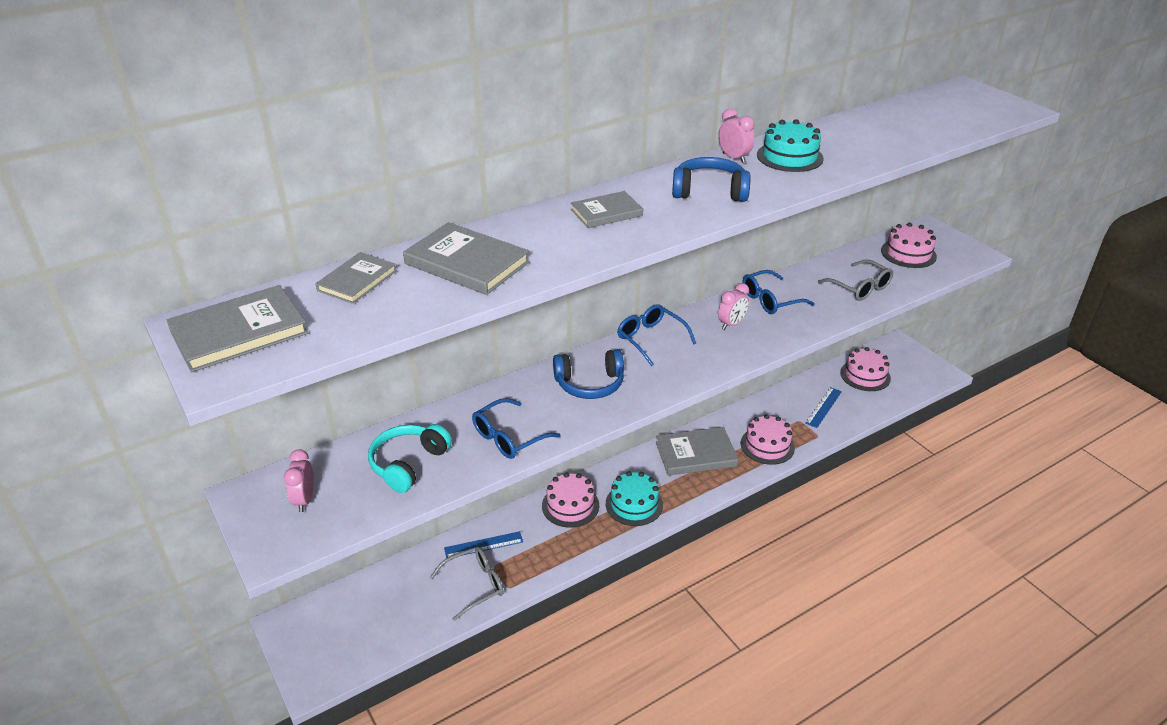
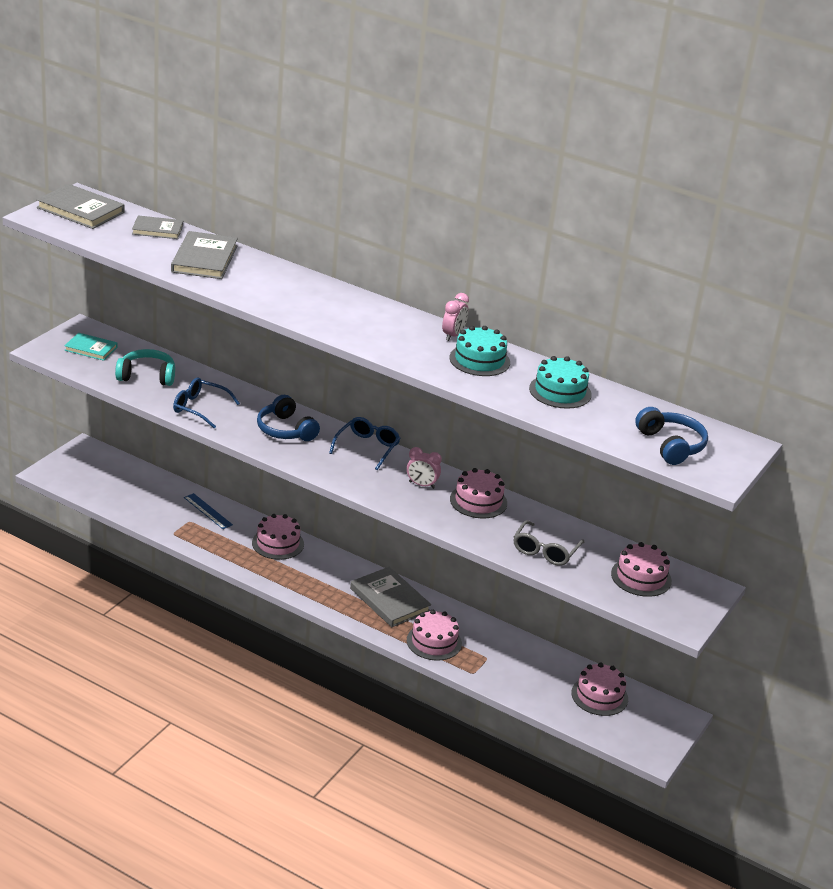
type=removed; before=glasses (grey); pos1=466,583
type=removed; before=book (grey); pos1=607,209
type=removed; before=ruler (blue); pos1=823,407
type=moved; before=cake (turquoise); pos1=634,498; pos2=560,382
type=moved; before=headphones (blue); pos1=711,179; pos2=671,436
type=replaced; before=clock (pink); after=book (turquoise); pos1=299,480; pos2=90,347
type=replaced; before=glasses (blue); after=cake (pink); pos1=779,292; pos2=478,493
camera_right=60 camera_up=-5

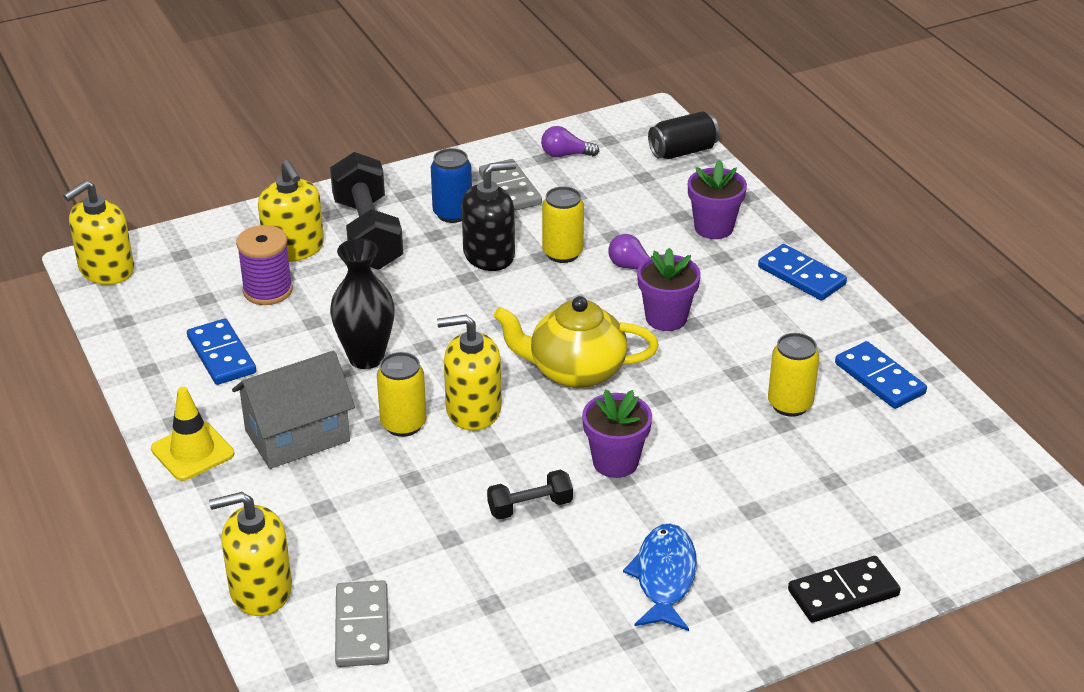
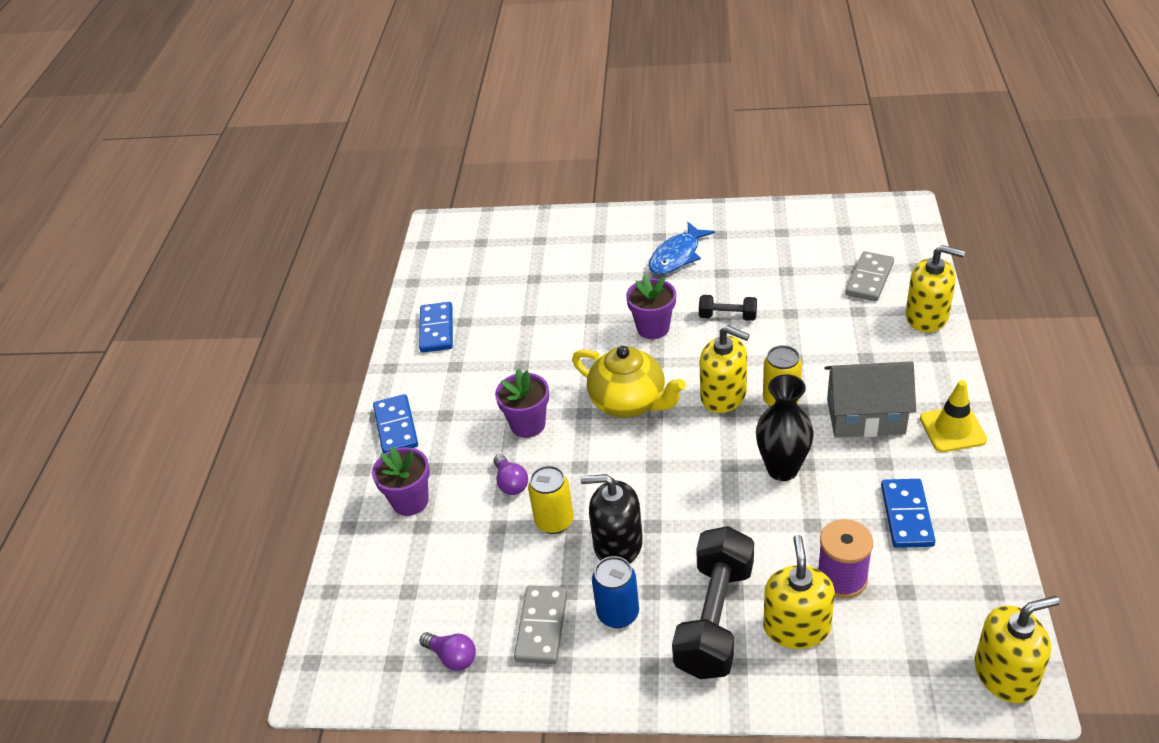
type=removed; before=can (black); pos1=683,135
type=removed; before=can (yellow); pos1=793,375
type=removed; before=domino (black); pos1=844,589
camera_right=-145 camera_up=5

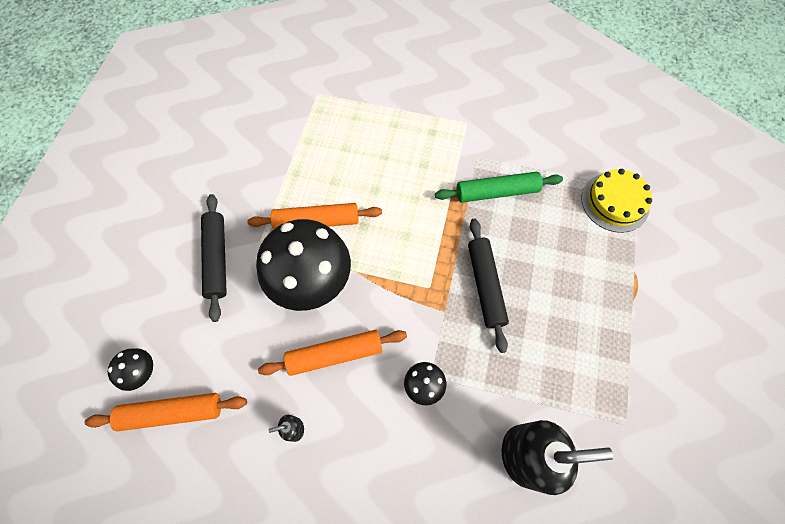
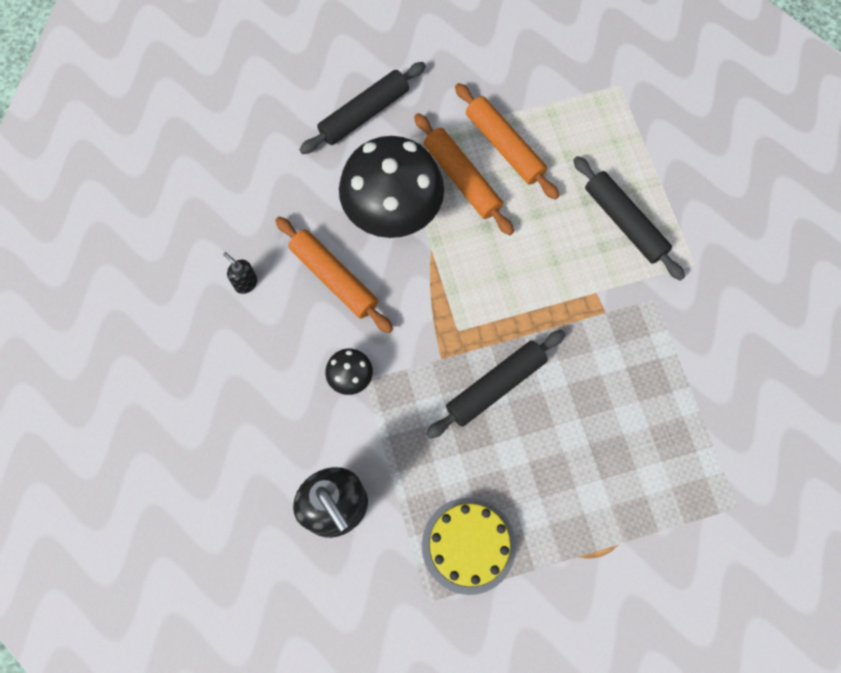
type=removed; before=mushroom (black); pos1=130,369
type=removed; before=rolling pin (green); pos1=499,187
type=added; after=rolling pin (black); pos2=629,218
type=moved; before=rolling pin (orange); pos1=166,412; pos2=507,141
type=moved; before=cake (yellow); pos1=616,201; pos2=469,546
camera_right=60 camera_up=5

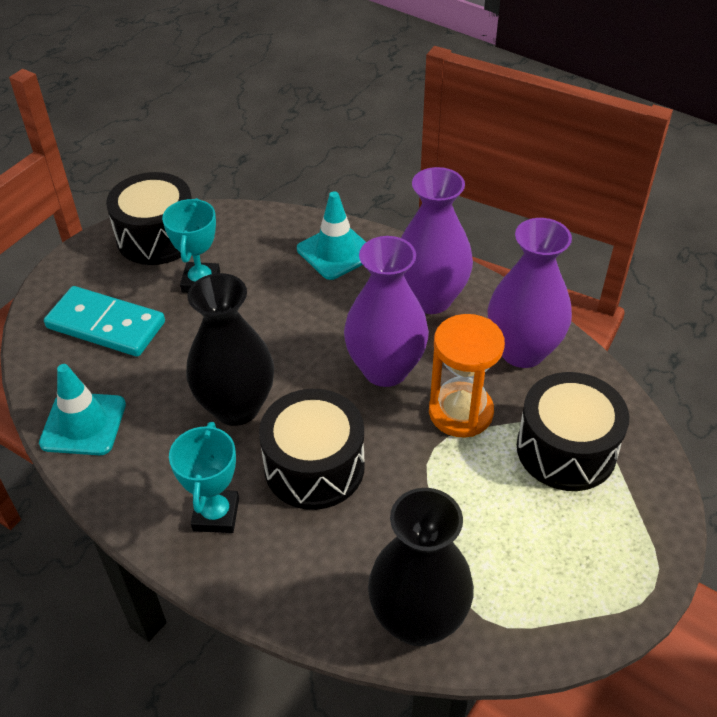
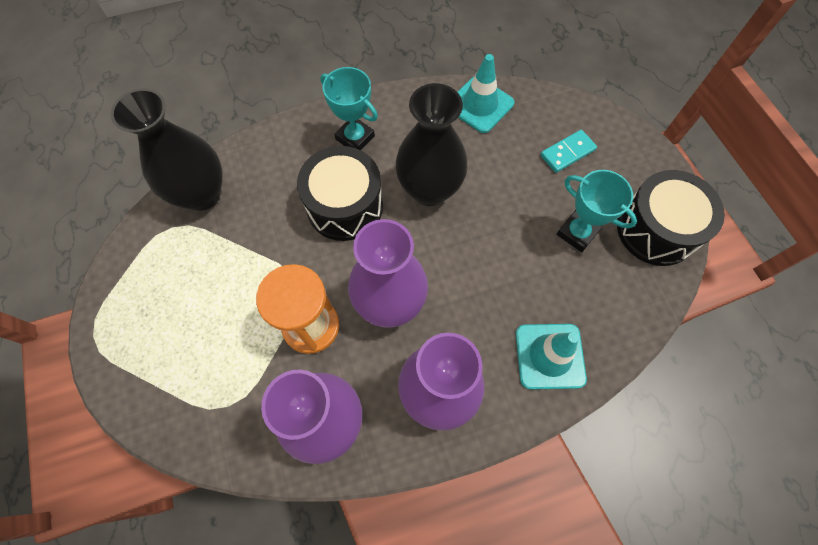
type=removed; before=drum (black); pos1=573,431
type=resized; before=domino (turquoise); pos1=104,321; pos2=568,151; scale=0.58
camera_right=125 camera_up=20

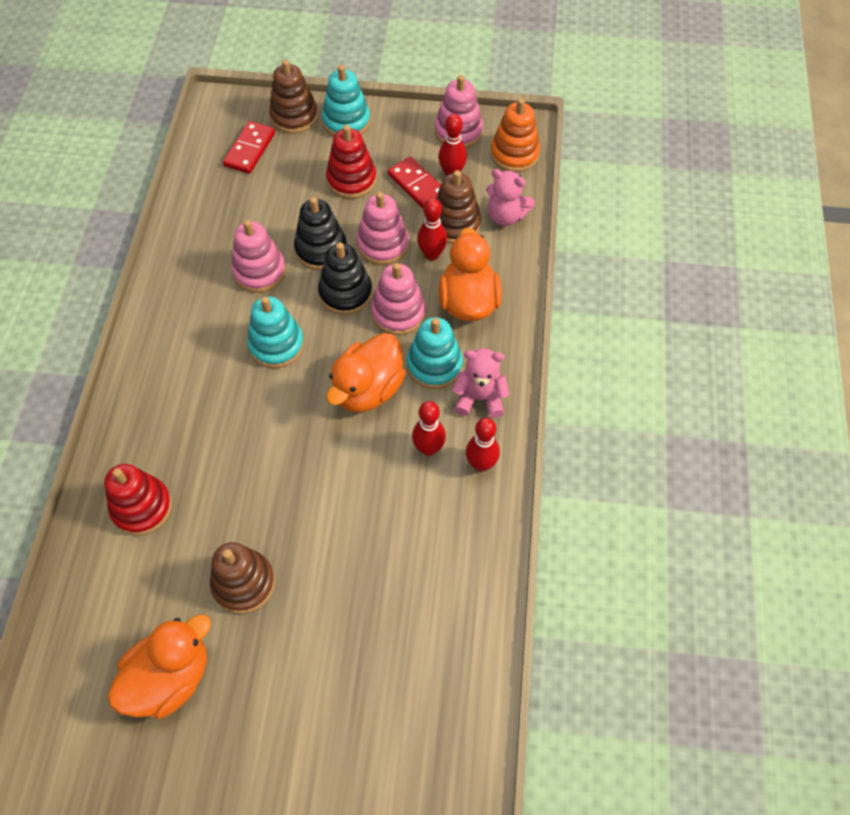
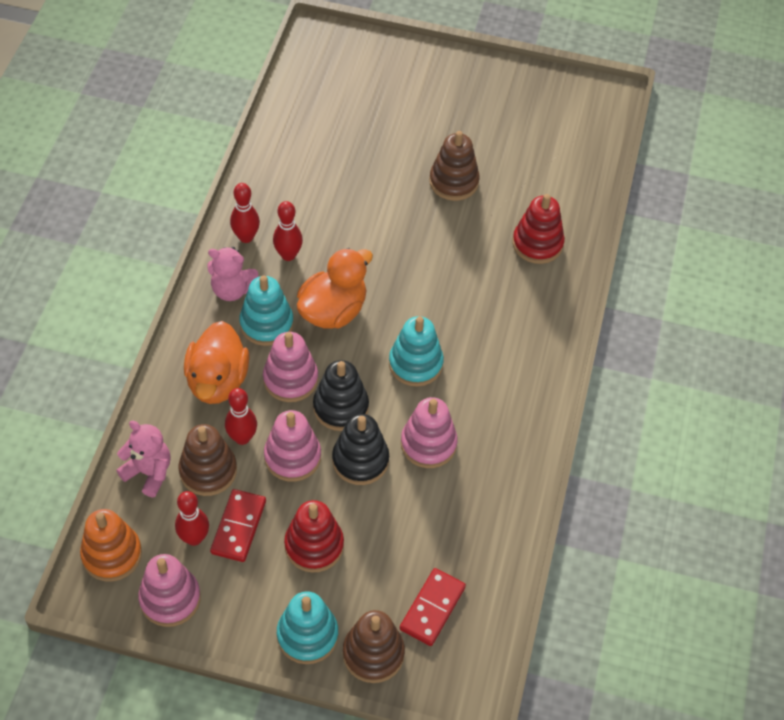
type=removed; before=duck (orange); pos1=159,666
type=turned; before=domino (red); pos1=414,182; pos2=238,525; turn=45
camera_right=-175 camera_up=-5

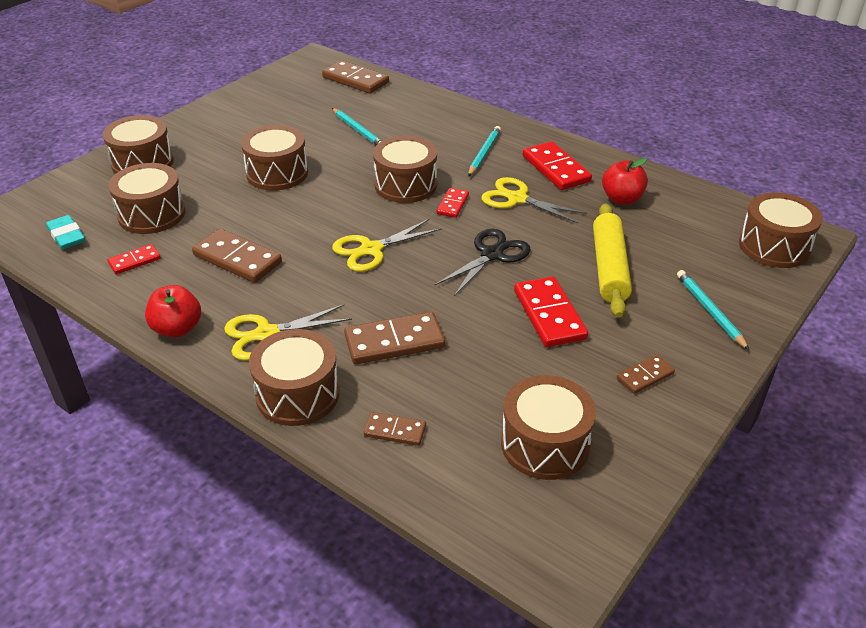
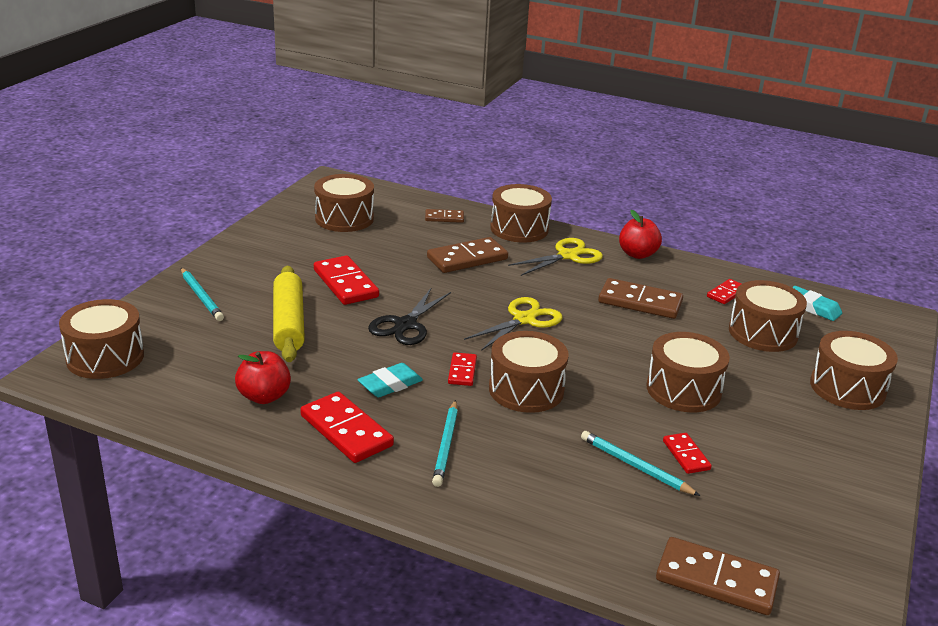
type=removed; before=domino (brown); pos1=646,374
type=added; after=domino (red); pos2=687,453
type=replaced; before=scissors (yellow); after=eraser (turquoise); pos1=534,200; pos2=390,380
camera_right=165 camera_up=-10

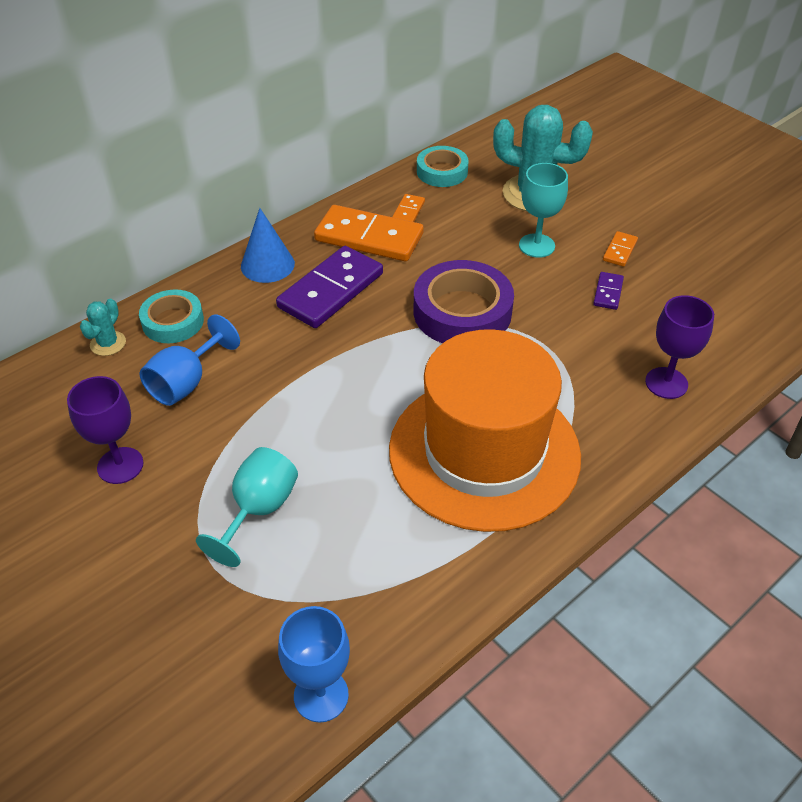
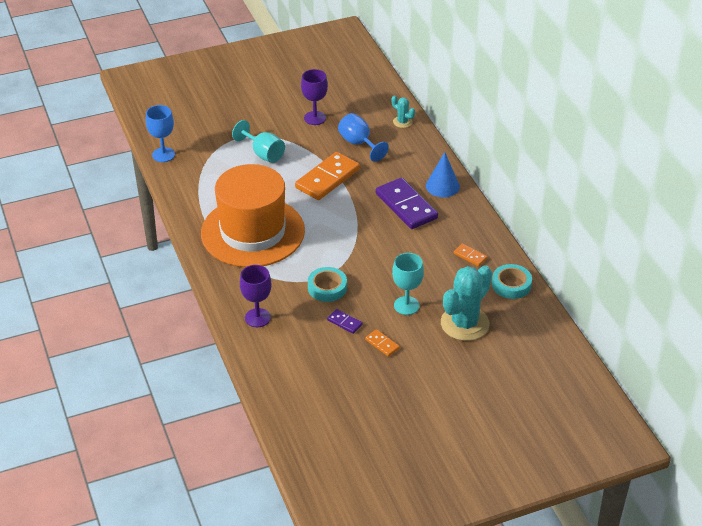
type=removed; before=tape (purple); pos1=464,301
type=moved; before=tape (turquoise); pos1=171,316; pos2=327,284
type=moved; before=domino (orange); pos1=369,233; pos2=327,176
camera_right=110 camera_up=-5

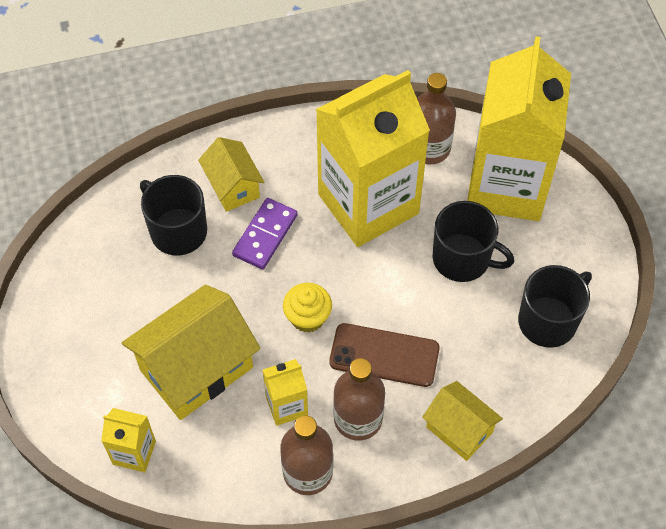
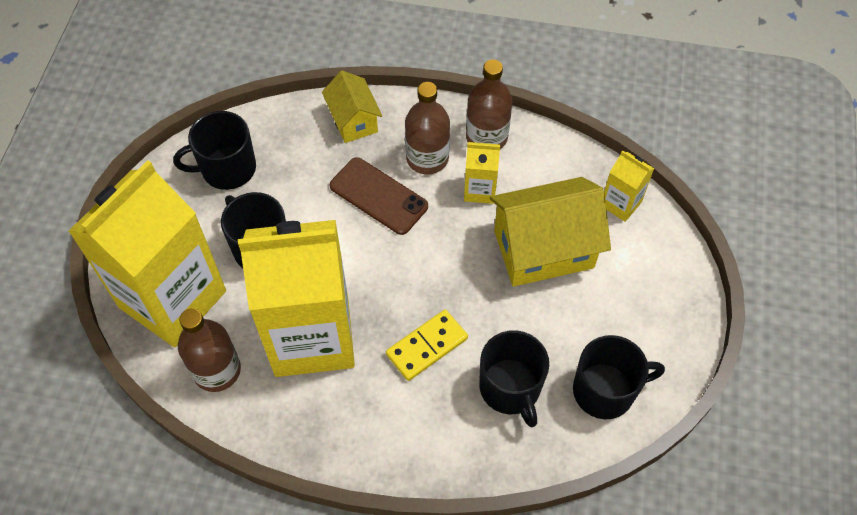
type=removed; before=house (yellow); pos1=231,174
type=removed; before=cupcake (yellow); pos1=307,308
type=added; after=mug (black); pos2=619,377
type=recoloured; before=domino (purple); after=domino (yellow); pos1=265,233; pos2=427,345
camera_right=-155 camera_up=0

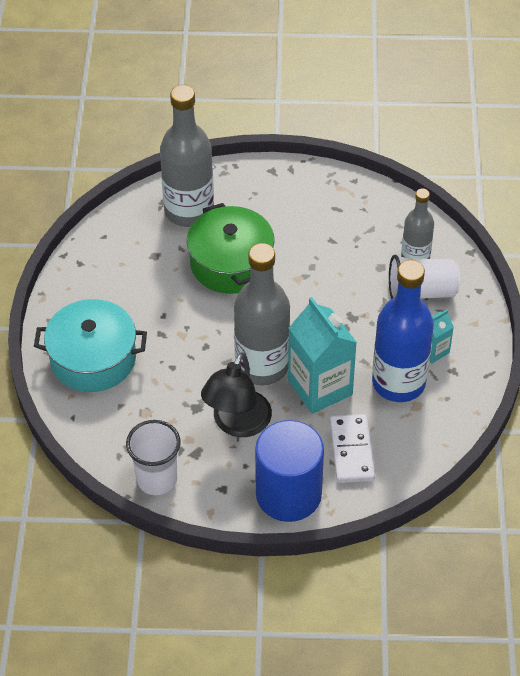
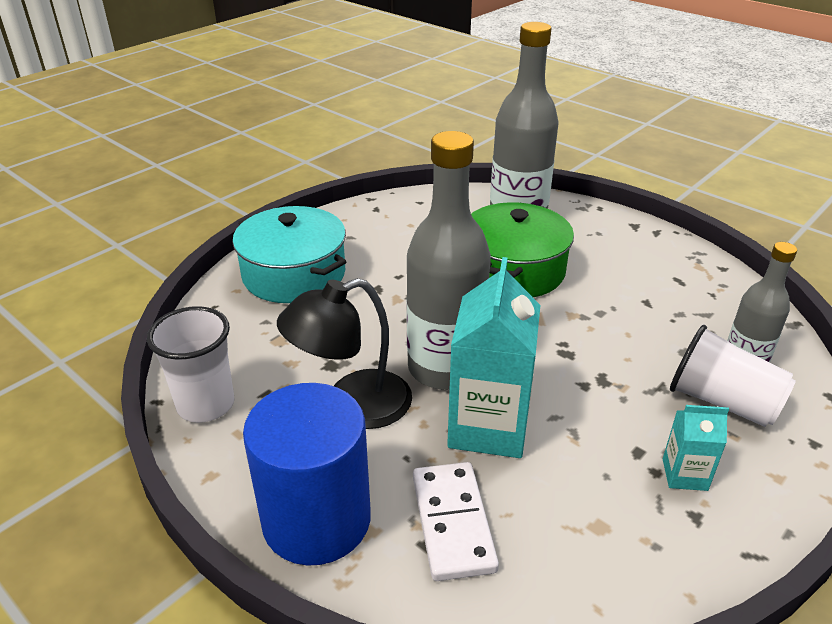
type=removed; before=bottle (blue); pos1=403,331
type=turned; before=domino (white); pos1=352,448; pos2=456,521; turn=-45
camera_right=40 camera_up=-15

